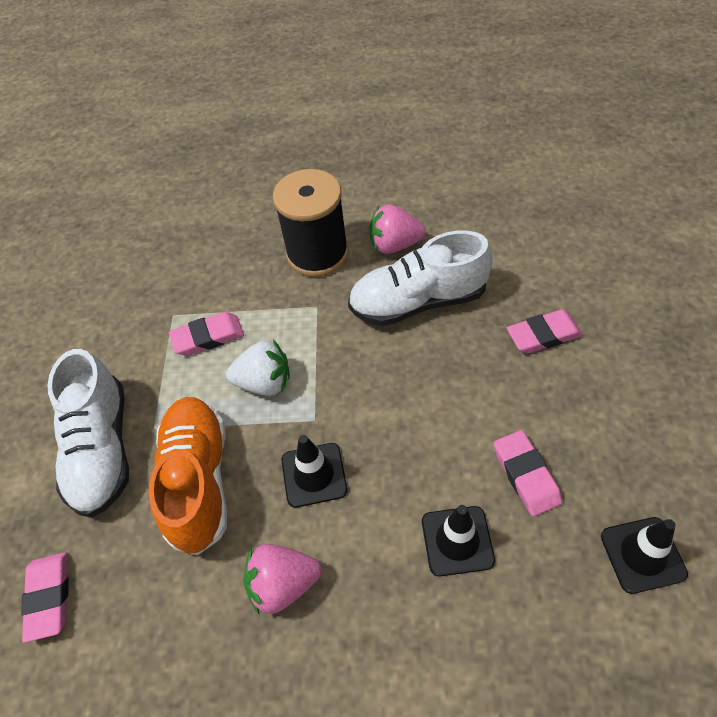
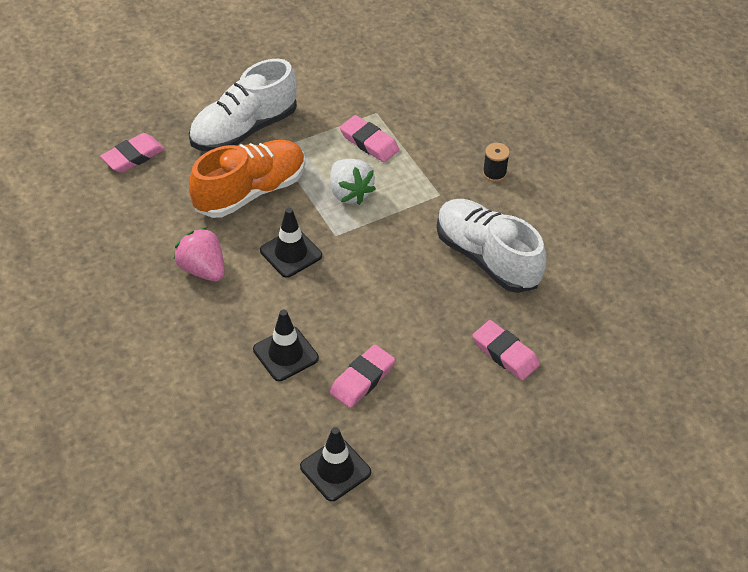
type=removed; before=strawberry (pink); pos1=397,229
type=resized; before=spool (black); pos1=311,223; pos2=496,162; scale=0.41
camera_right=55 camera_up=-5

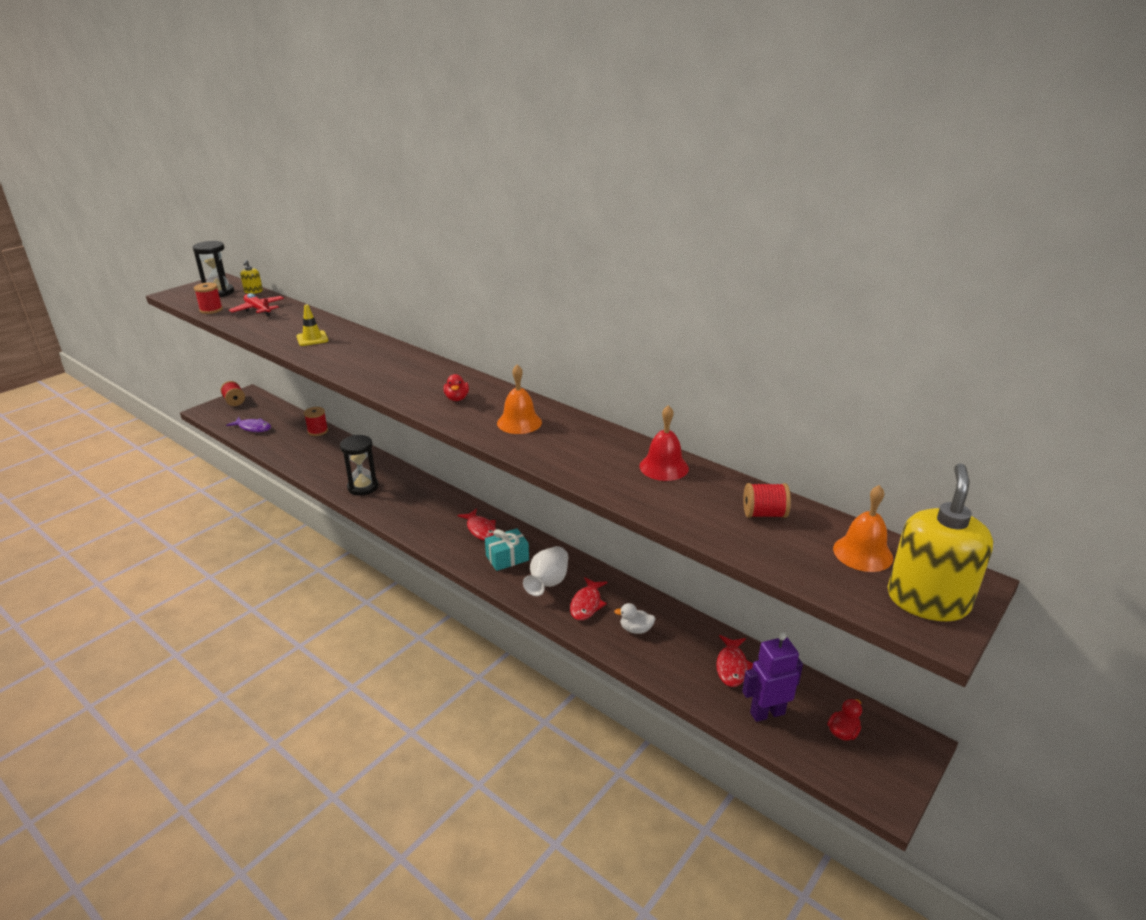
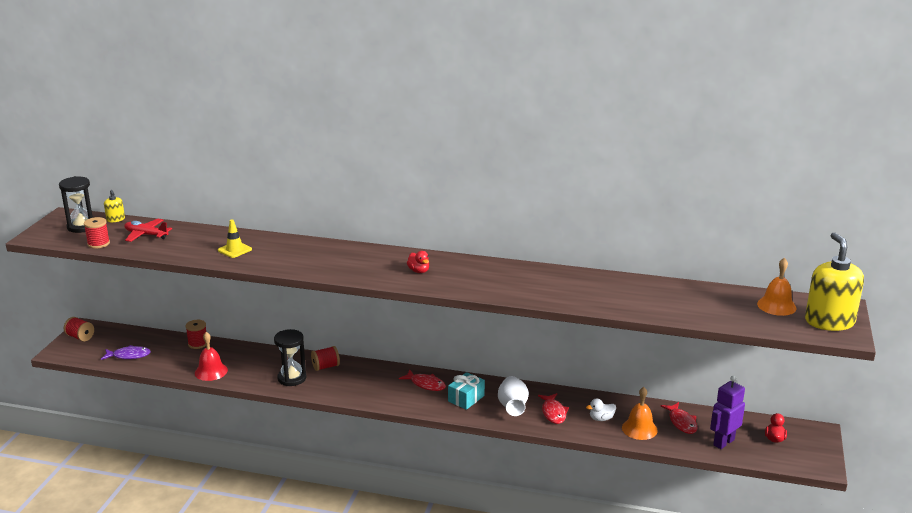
type=moved; before=bell (orange); pos1=519,399; pos2=640,413
type=moved; before=bell (red); pos1=664,443; pos2=211,356
type=moved; before=spool (red); pos1=767,500; pos2=325,358
camera_right=-25 camera_up=-5

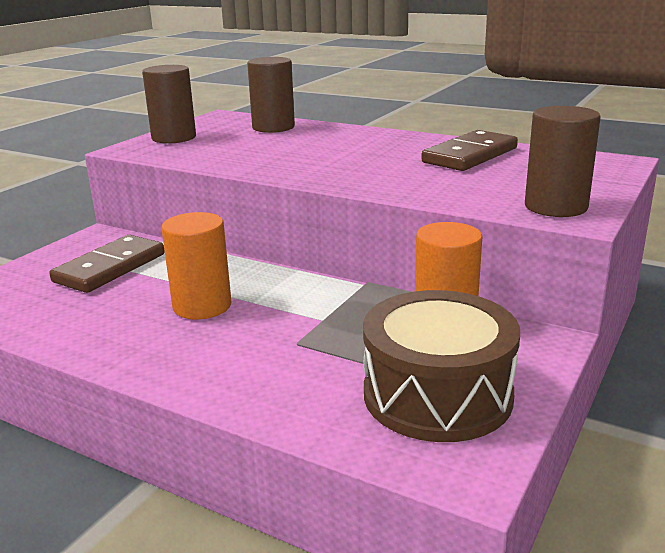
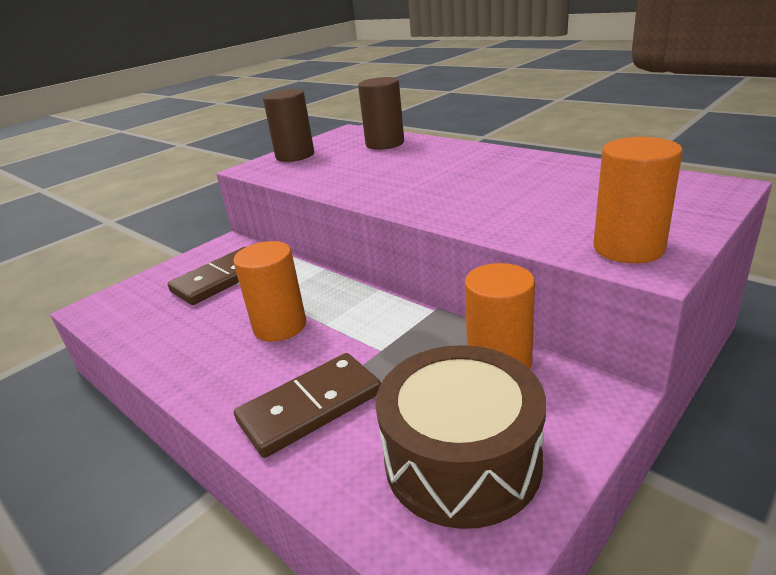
type=moved; before=domino (brown); pos1=469,150; pos2=307,405
type=recoloured; before=cylinder (brown); after=cylinder (orange); pos1=563,161; pos2=638,200
camera_right=15 camera_up=5

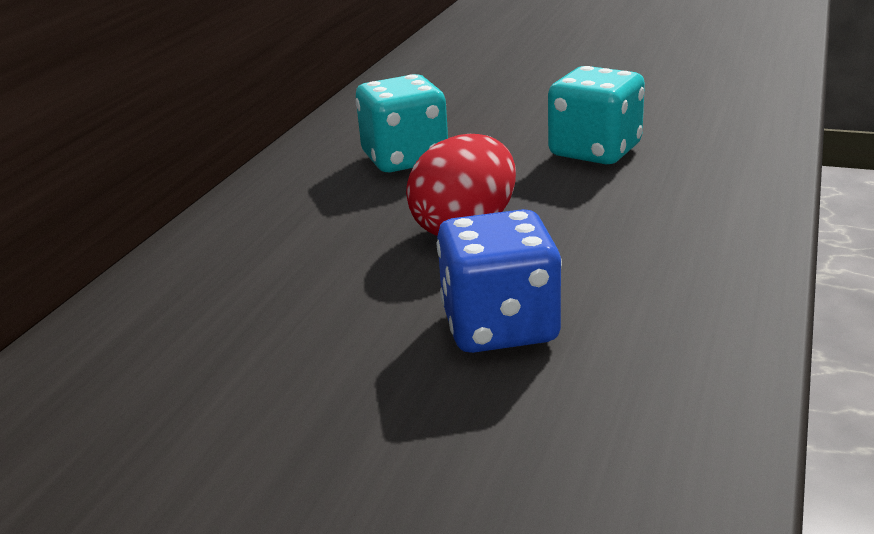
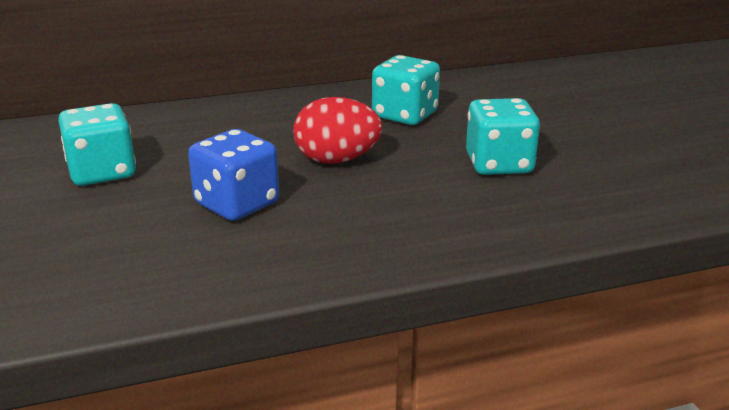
type=added; after=dice (turquoise); pos2=97,144
camera_right=50 camera_up=0

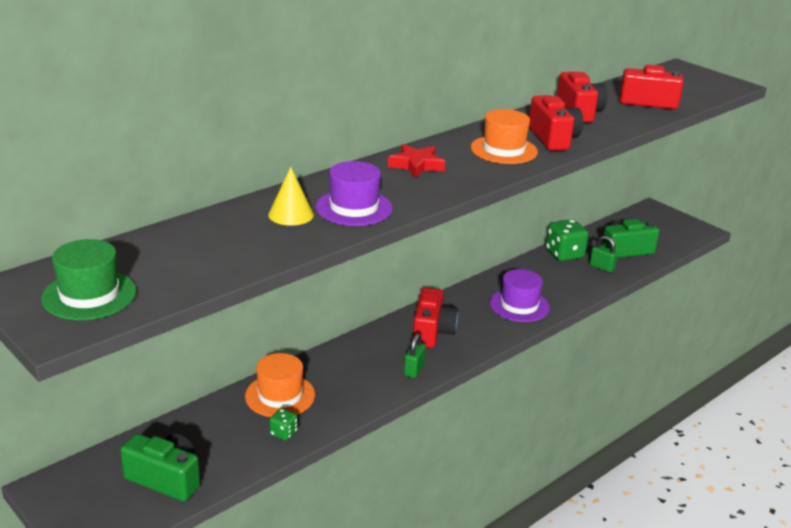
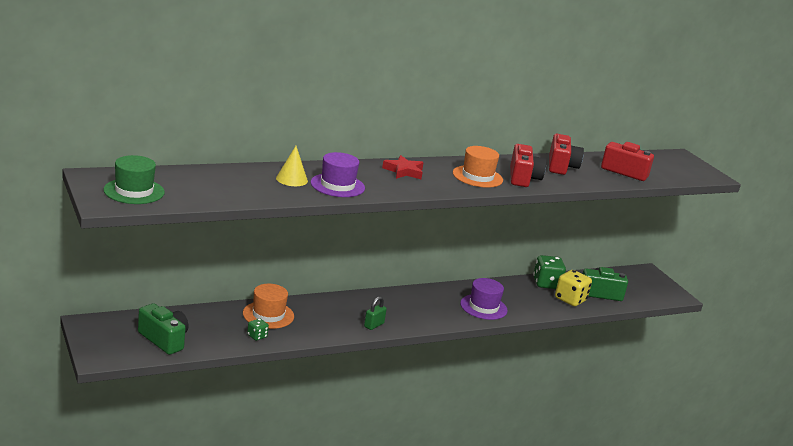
type=removed; before=camera (red); pos1=435,318
type=replaced; before=padlock (green); after=dice (yellow); pos1=604,254; pos2=573,288
camera_right=15 camera_up=-5

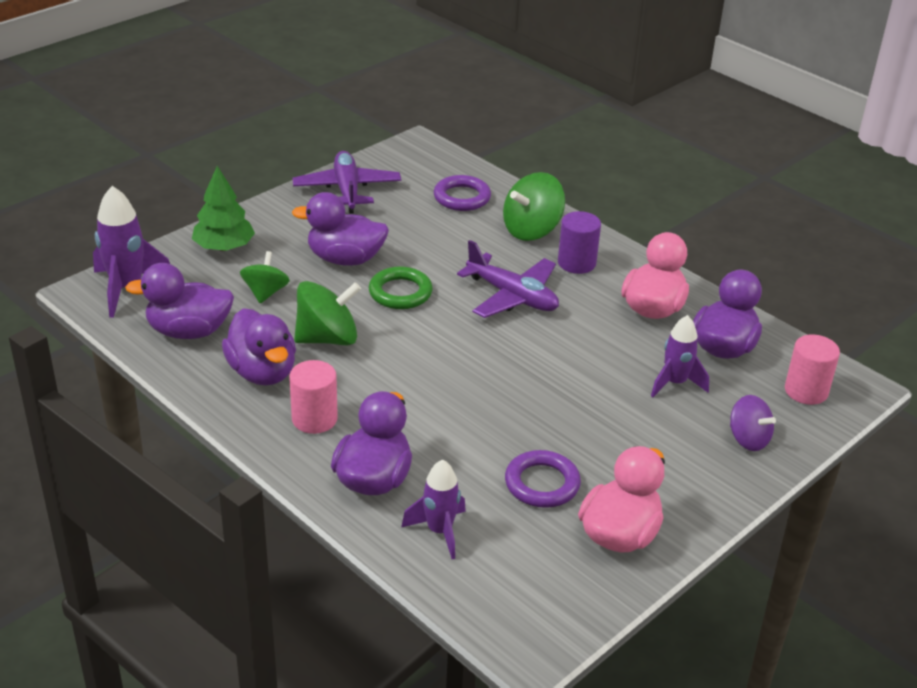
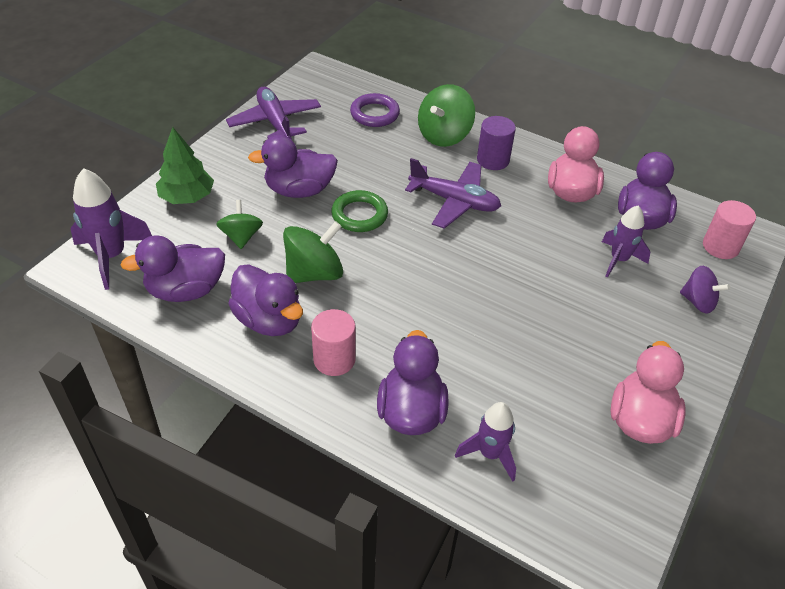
type=removed; before=ring (purple); pos1=543,479
camera_right=-15 camera_up=10

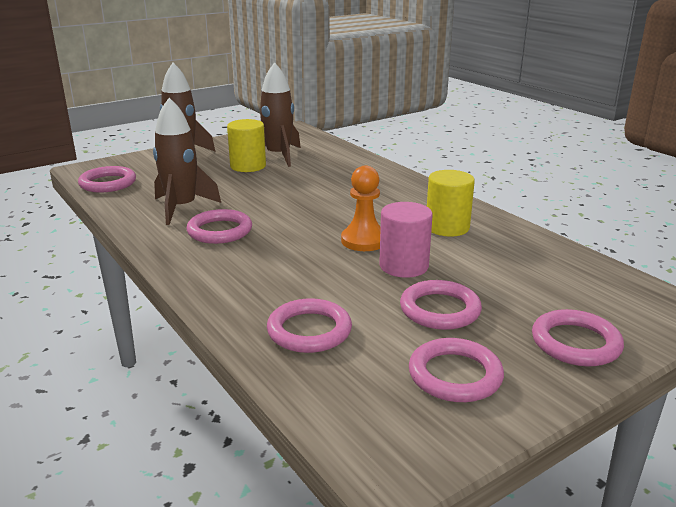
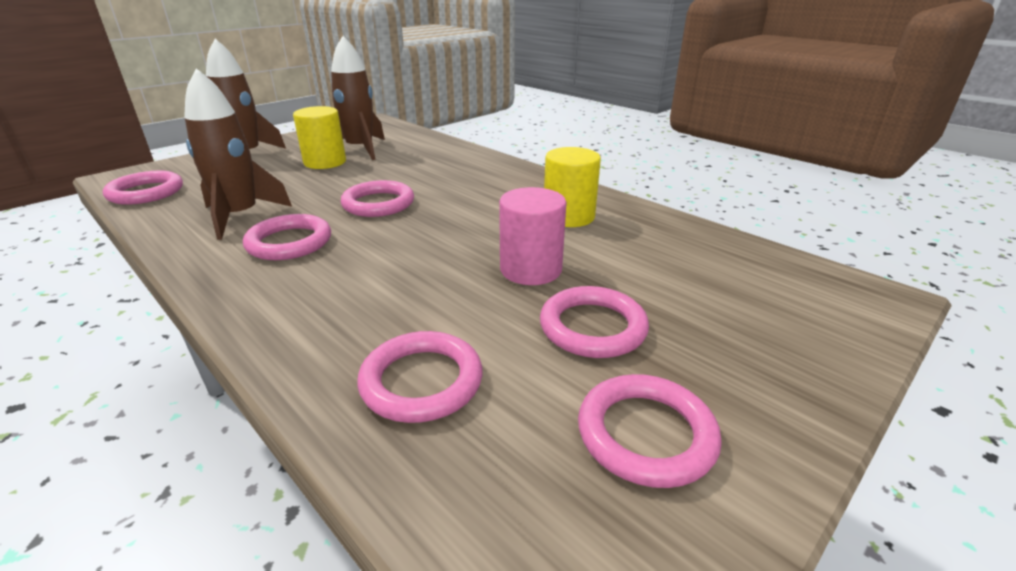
type=removed; before=pawn (orange); pos1=361,208
type=moved; before=ring (pink); pos1=578,337; pos2=377,198
camera_right=-10 camera_up=5

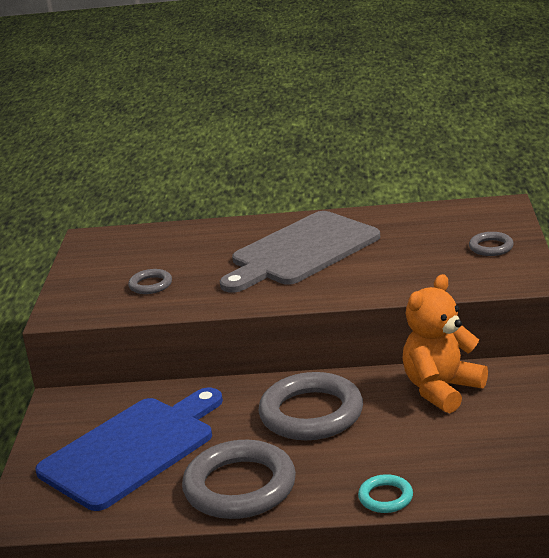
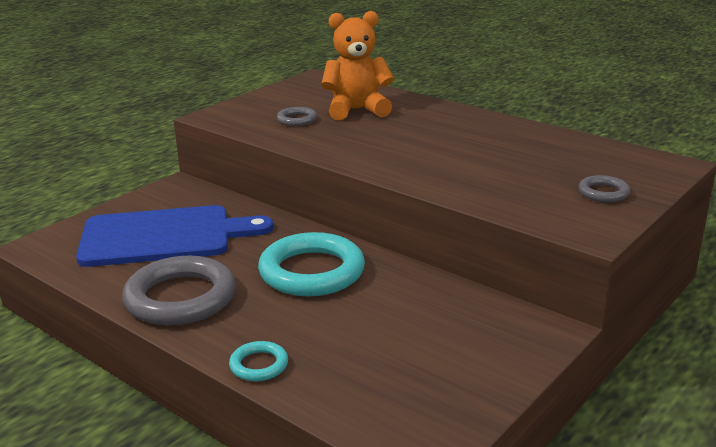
type=removed; before=cutting board (grey); pos1=300,252
type=moved; before=teddy bear (orange); pos1=445,343; pos2=357,65
type=recoloured; before=ring (grey); after=ring (turquoise); pos1=310,406; pos2=311,264
camera_right=35 camera_up=0

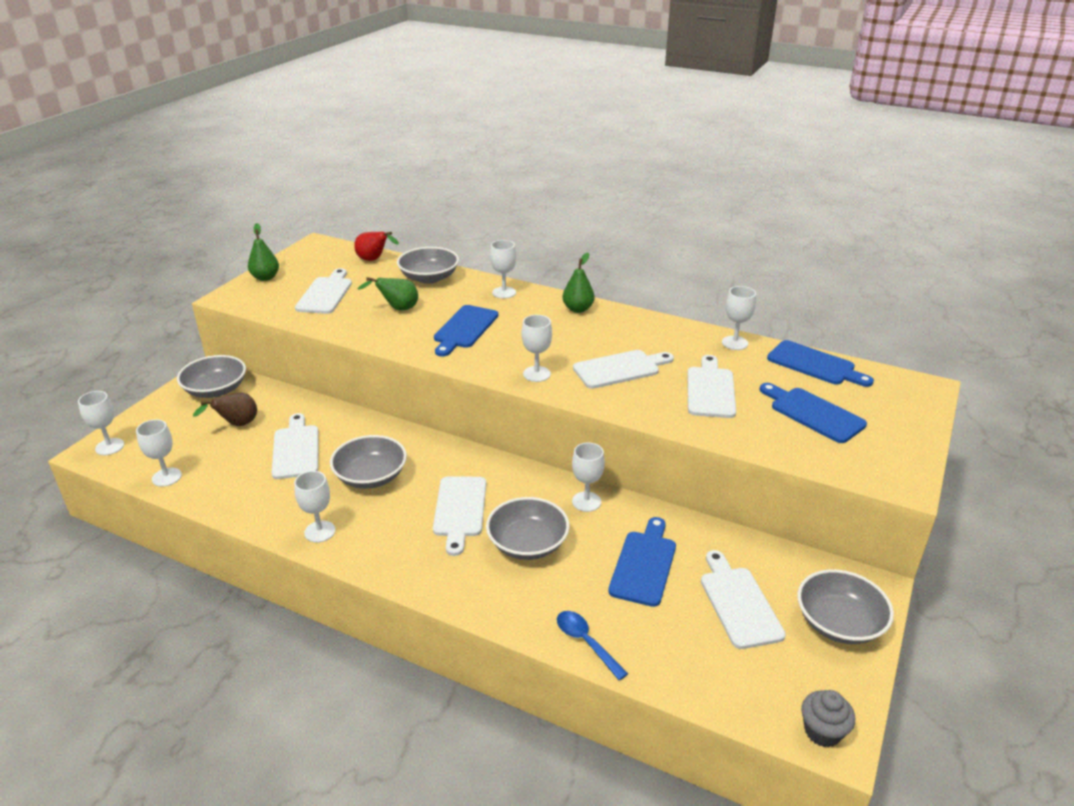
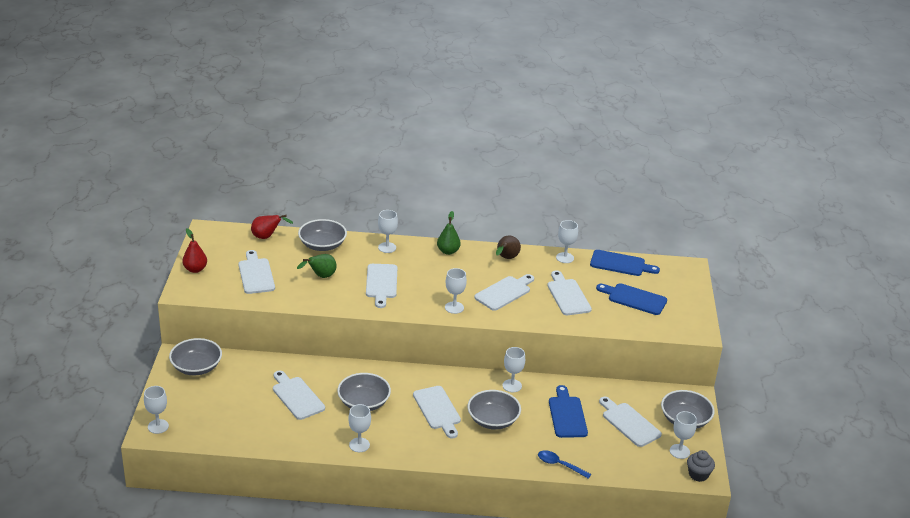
type=moved; before=goblet (white); pos1=159,453; pos2=683,435
type=moved; before=pear (brown); pos1=225,409; pos2=508,247
type=recoloured; before=pear (green); after=pear (red); pos1=263,252; pos2=194,250
type=recoloured; before=cutting board (blue); after=cutting board (white); pos1=466,331; pos2=381,286
camera_right=-25 camera_up=0

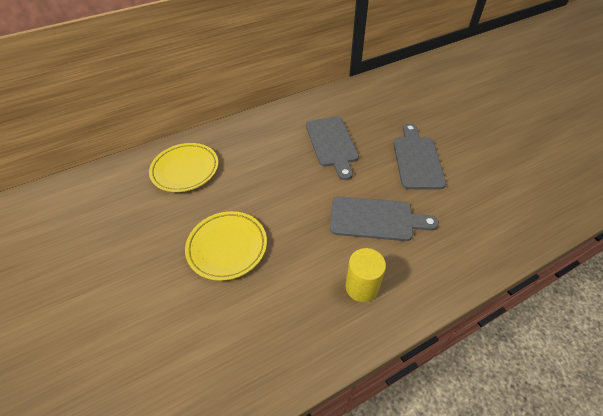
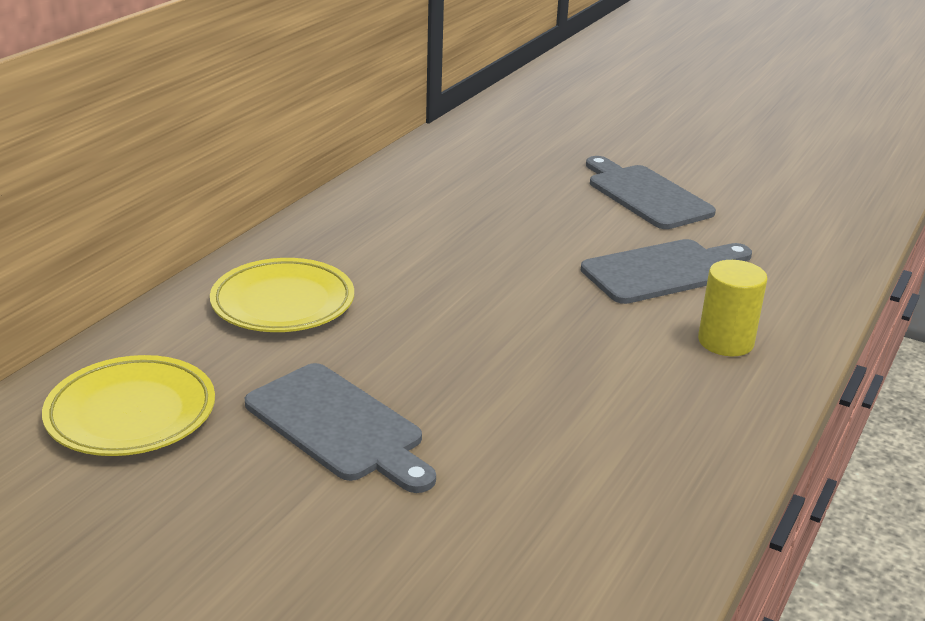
type=moved; before=plate (yellow); pos1=226,246; pos2=128,405
type=moved; before=cutting board (grey); pos1=332,148; pos2=340,428
camera_right=-35 camera_up=-20

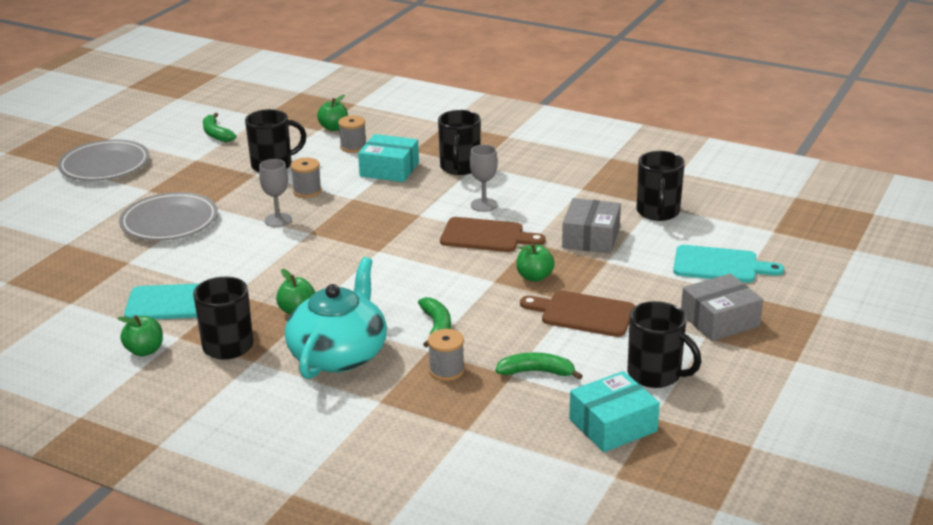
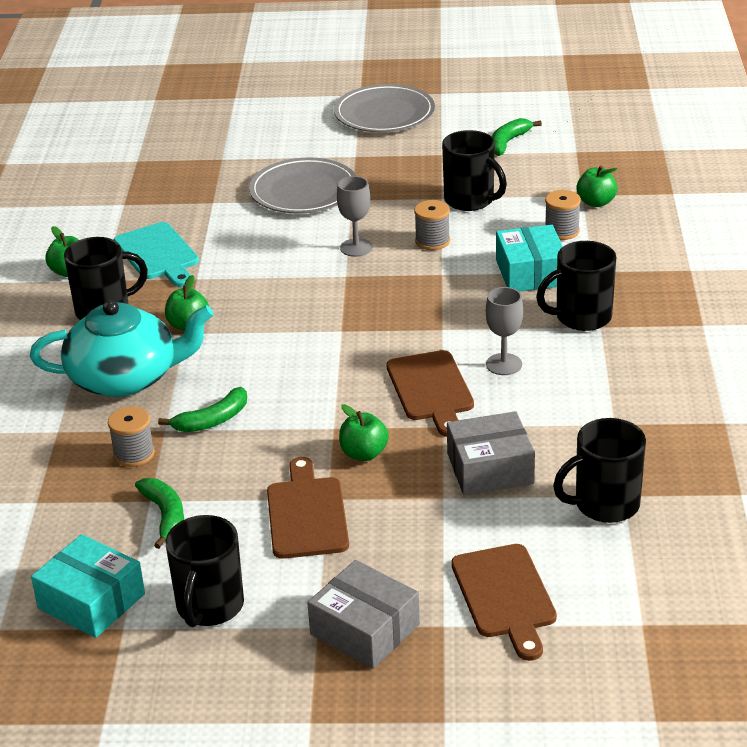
type=recoloured; before=cutting board (turquoise); after=cutting board (brown); pos1=728,264; pos2=504,602
camera_right=65 camera_up=5

